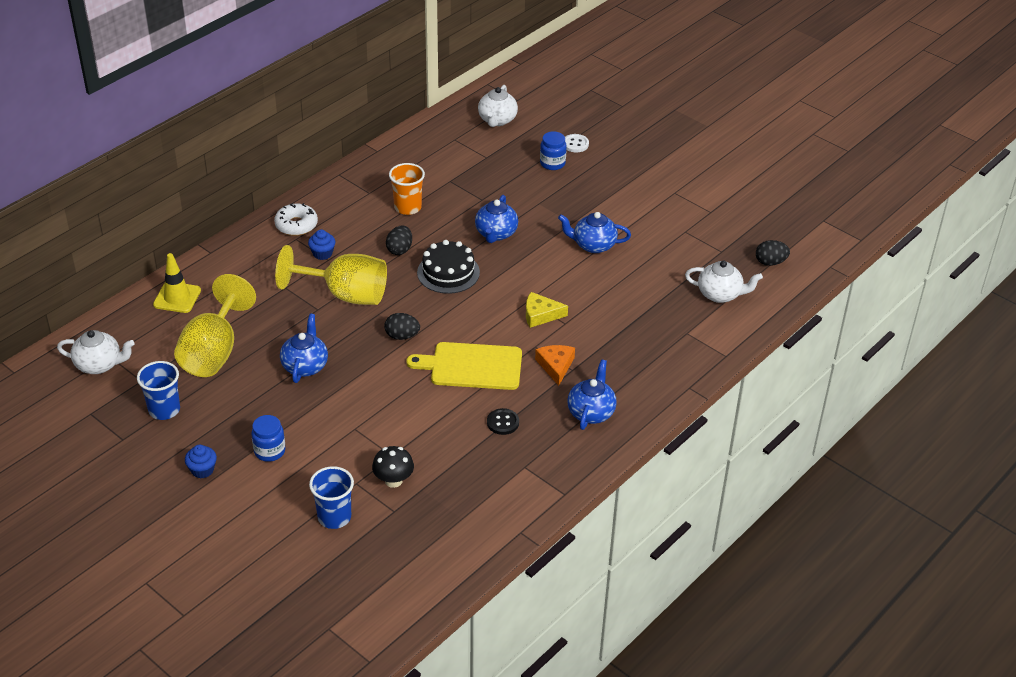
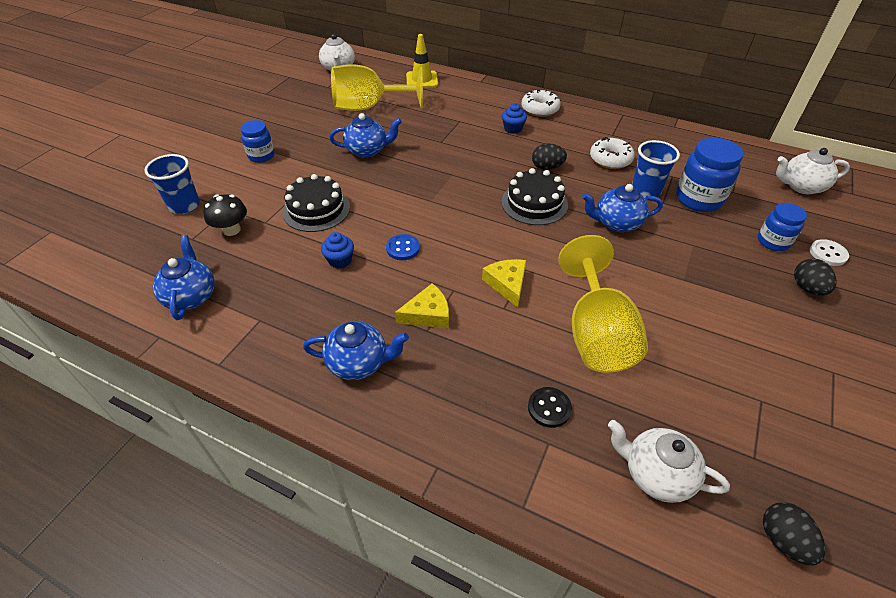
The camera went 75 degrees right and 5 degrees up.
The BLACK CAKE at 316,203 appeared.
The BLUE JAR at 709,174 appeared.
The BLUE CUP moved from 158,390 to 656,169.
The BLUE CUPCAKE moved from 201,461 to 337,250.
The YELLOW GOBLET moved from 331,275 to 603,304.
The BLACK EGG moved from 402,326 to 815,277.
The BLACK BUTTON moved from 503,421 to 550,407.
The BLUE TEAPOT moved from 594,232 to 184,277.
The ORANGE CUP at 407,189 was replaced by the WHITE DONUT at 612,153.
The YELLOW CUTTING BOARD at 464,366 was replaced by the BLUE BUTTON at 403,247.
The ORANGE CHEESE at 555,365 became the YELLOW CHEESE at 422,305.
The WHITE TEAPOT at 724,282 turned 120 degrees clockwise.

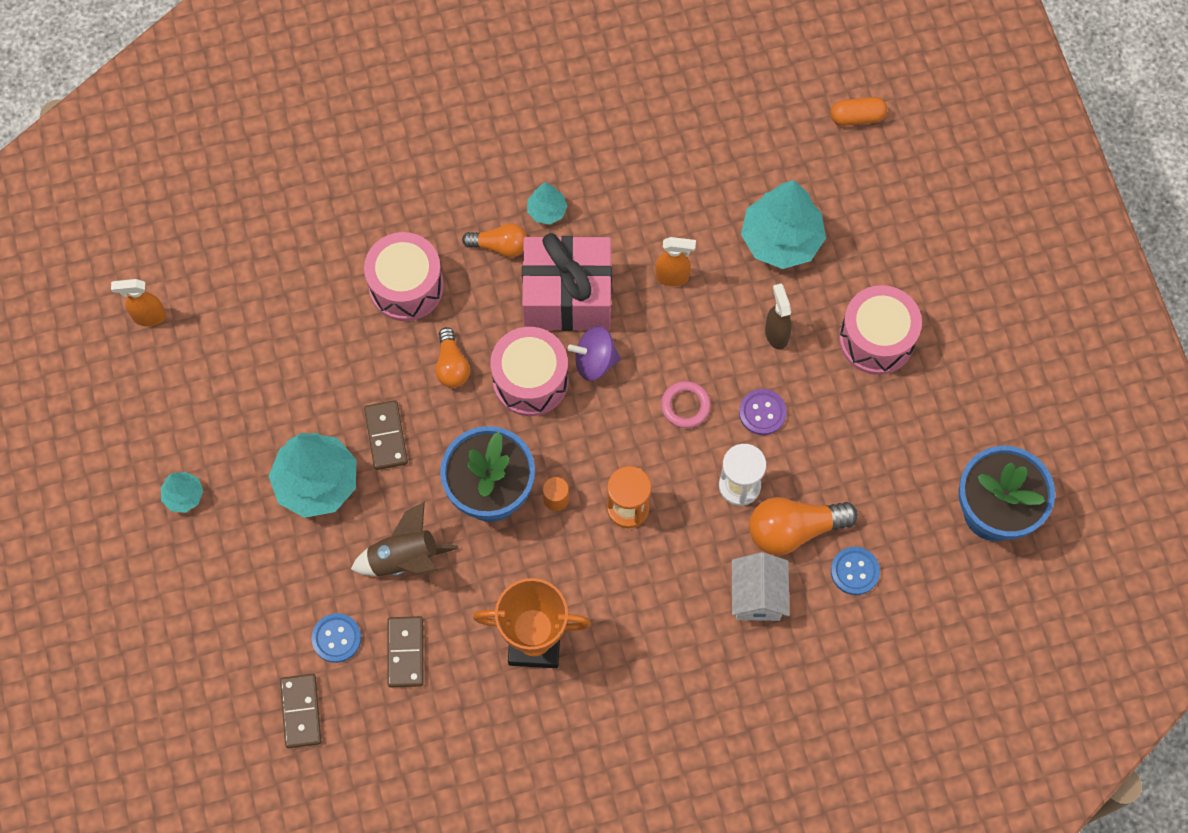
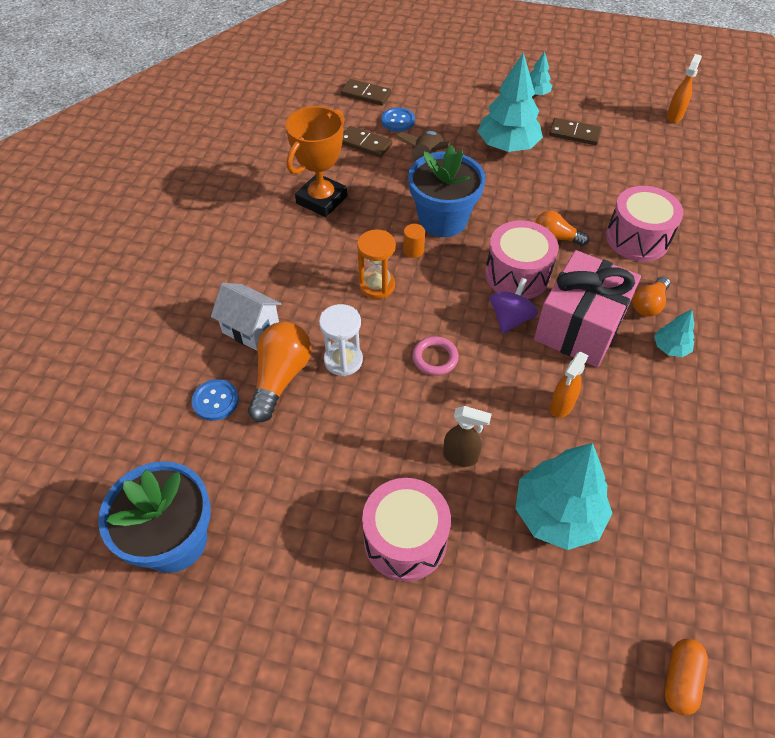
The camera went 120 degrees right and 15 degrees down.
The PURPLE BUTTON at 763,412 disappeared.
The BROWN DOMINO moved from 386,435 to 575,131.

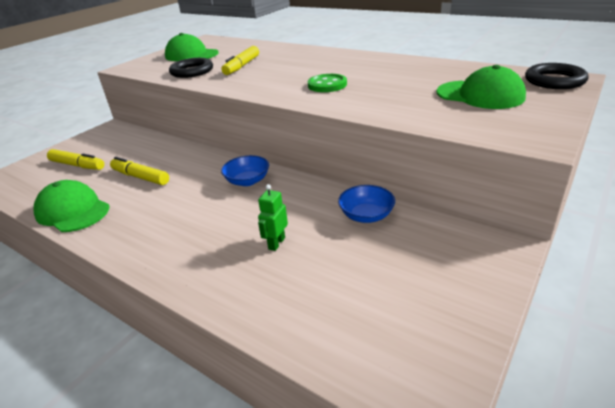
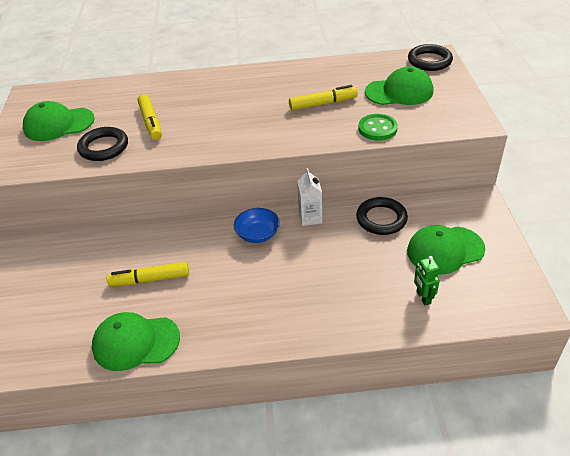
The camera went 40 degrees left and 10 degrees up.
The WHITE CARTON at 309,197 appeared.
The GREEN CAP at 446,250 appeared.
The YELLOW MARKER moved from 75,159 to 323,97.
The GREEN ROBOT moved from 273,217 to 427,280.
The GREEN BUTTON moved from 327,83 to 378,127.
The BLUE BOWL at 366,204 was replaced by the BLACK RING at 382,216.

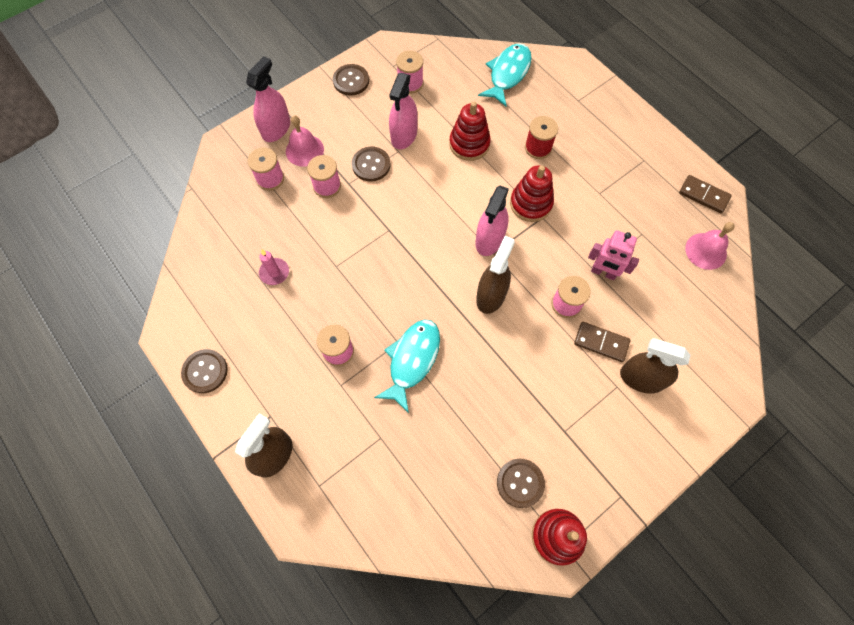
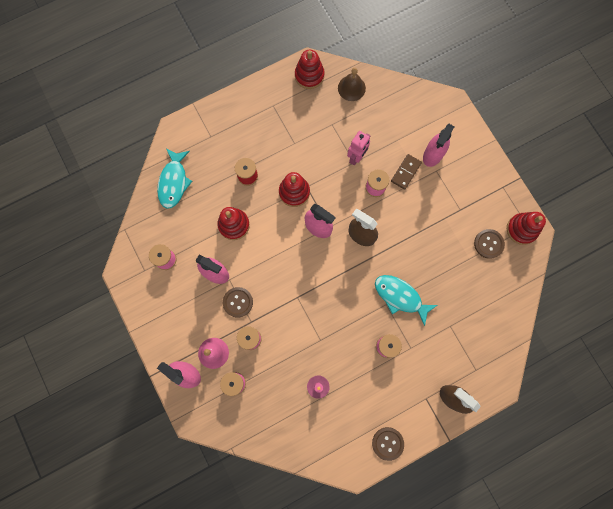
The camera went 80 degrees left and 10 degrees up.
The BROWN BUTTON at 351,80 disappeared.
The BROWN DOMINO at 705,194 was replaced by the RED STACKING TOY at 310,69.
The BROWN SPRAY BOTTLE at 655,366 became the PINK SPRAY BOTTLE at 439,145.
The PINK BELL at 710,246 became the BROWN BELL at 352,84.
The TURQUOISE FISH at 505,74 turned 120 degrees counterclockwise.

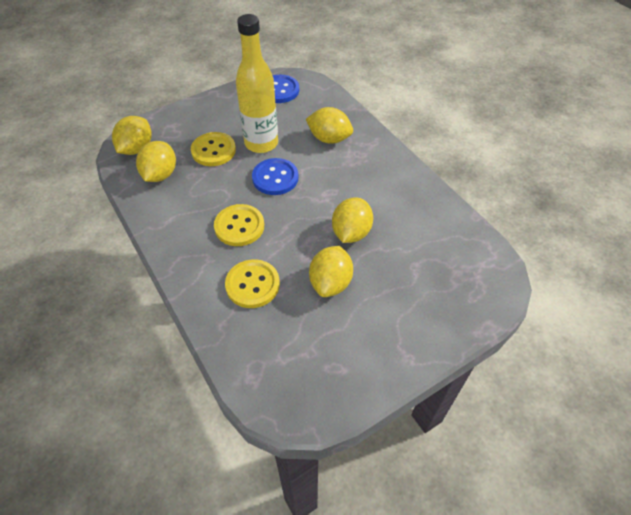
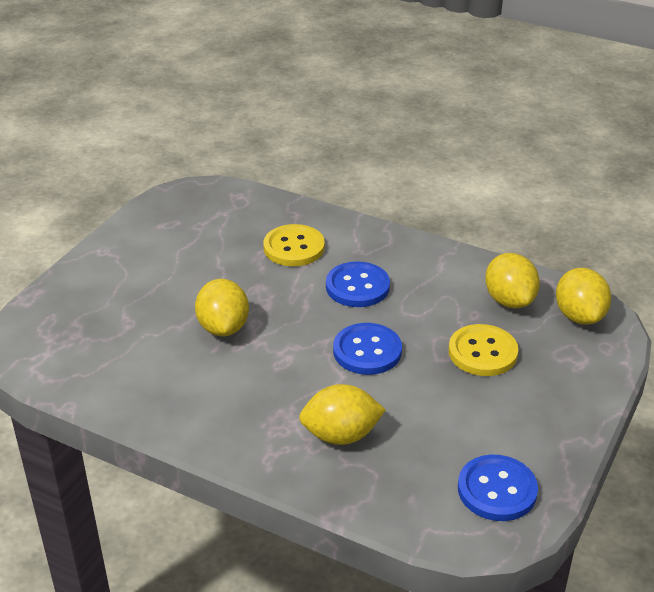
The camera went 150 degrees right and 15 degrees down.
The YELLOW BOTTLE at 257,83 disappeared.
The YELLOW LEMON at 331,271 disappeared.
The YELLOW BUTTON at 239,225 became the BLUE BUTTON at 358,284.

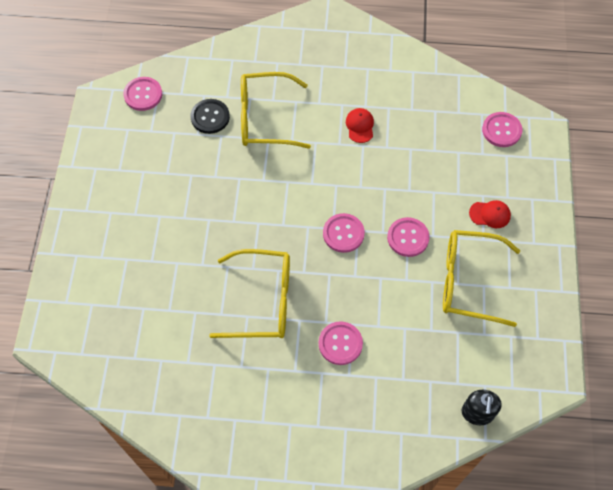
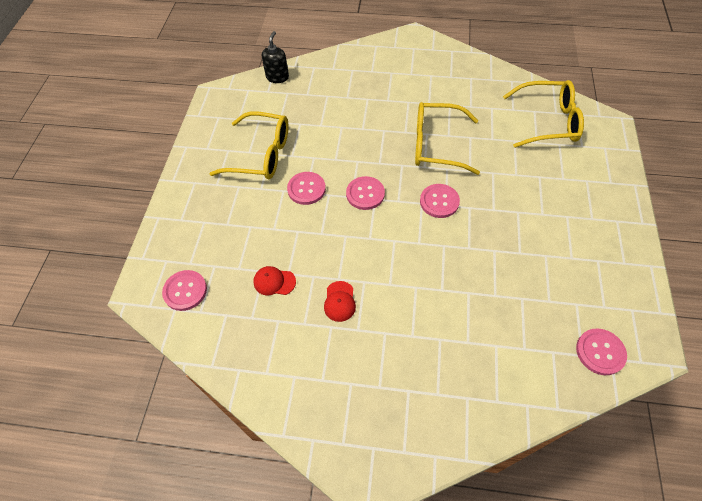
The camera went 175 degrees left and 5 degrees down.
The BLACK BUTTON at 210,116 disappeared.
The YELLOW GLASSES moved from 276,110 to 543,114.
The PINK BUTTON moved from 341,343 to 440,201.
The RED CAP moved from 490,214 to 274,280.

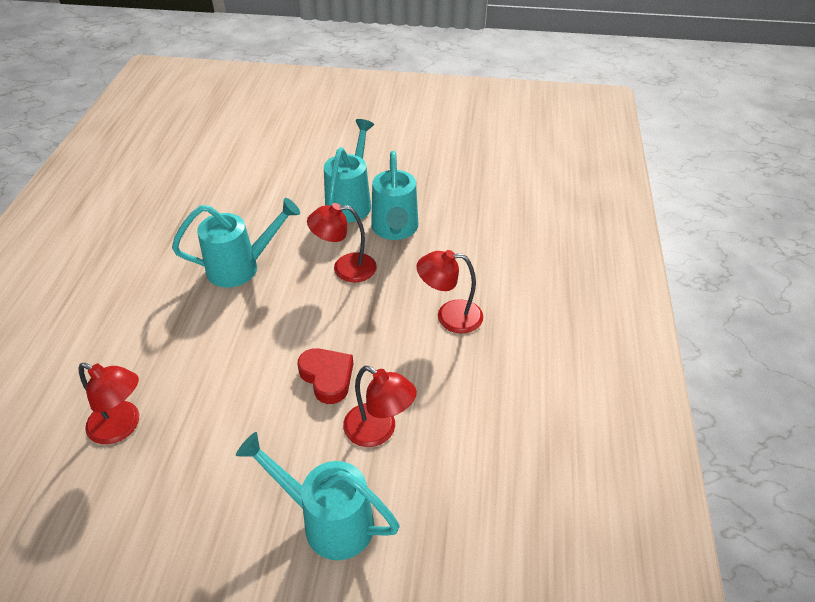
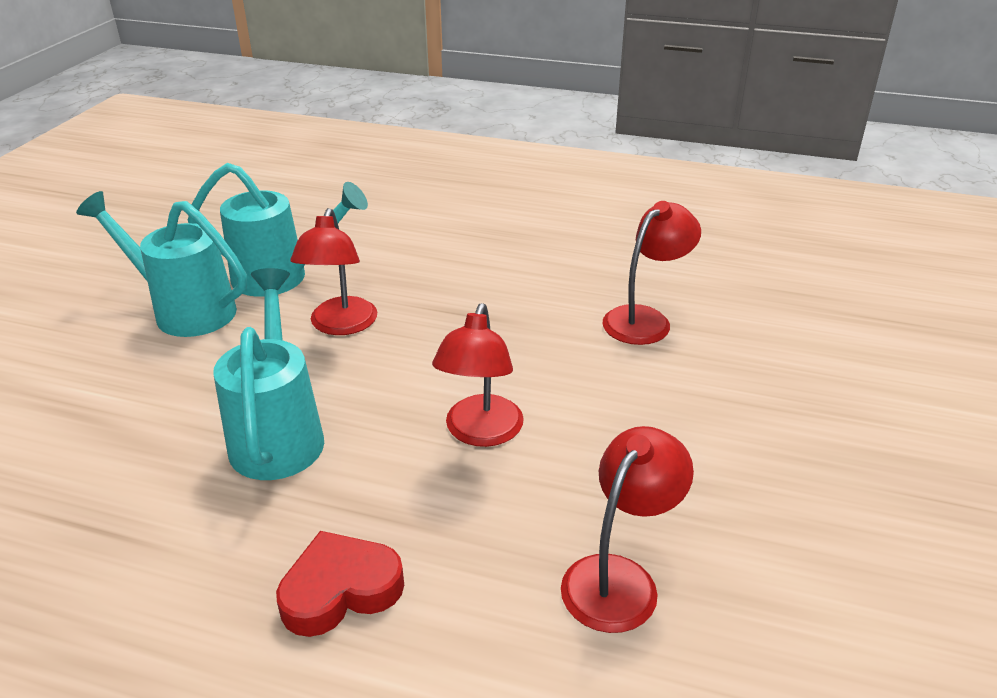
The camera went 80 degrees left and 10 degrees down.
The TURQUOISE WATERING CAN at 318,496 disappeared.
The RED HEART moved from 325,376 to 340,584.
The RED LAMP moved from 450,291 to 478,375.

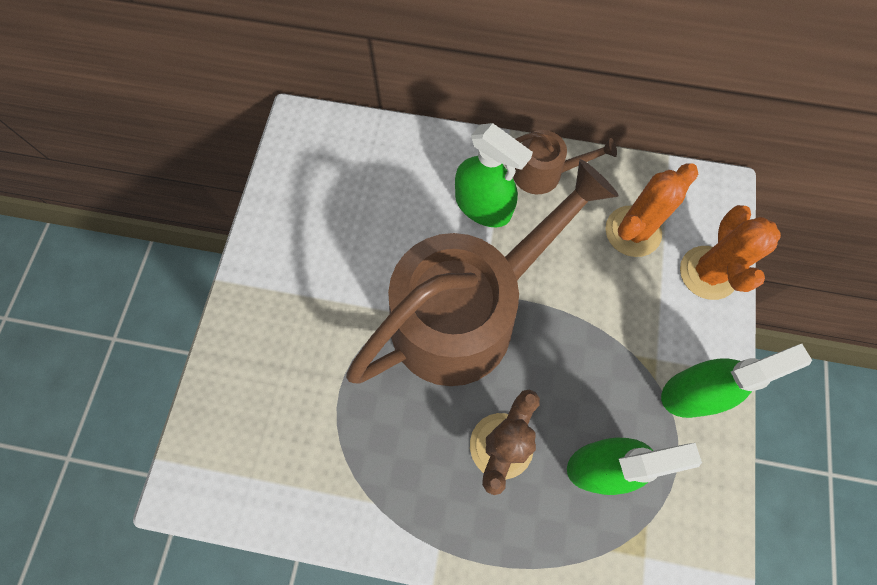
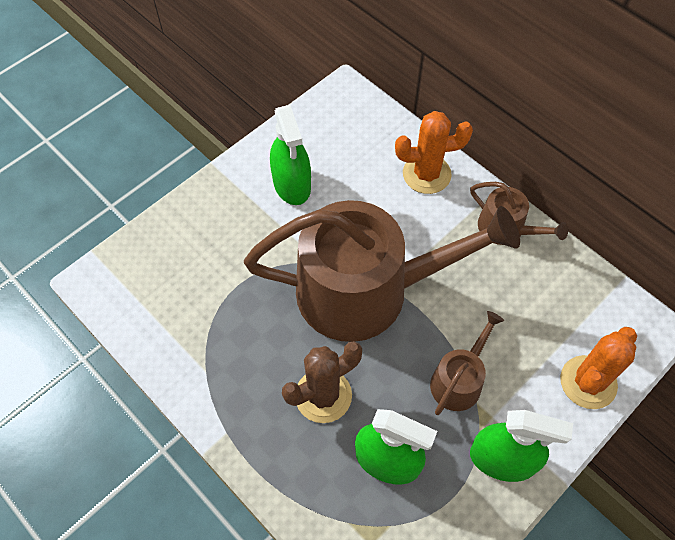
The camera went 35 degrees right and 10 degrees down.
The BROWN WATERING CAN at 467,363 appeared.
The GREEN SPRAY BOTTLE moved from 494,175 to 290,155.
The ORANGE CACTUS moved from 651,210 to 434,152.

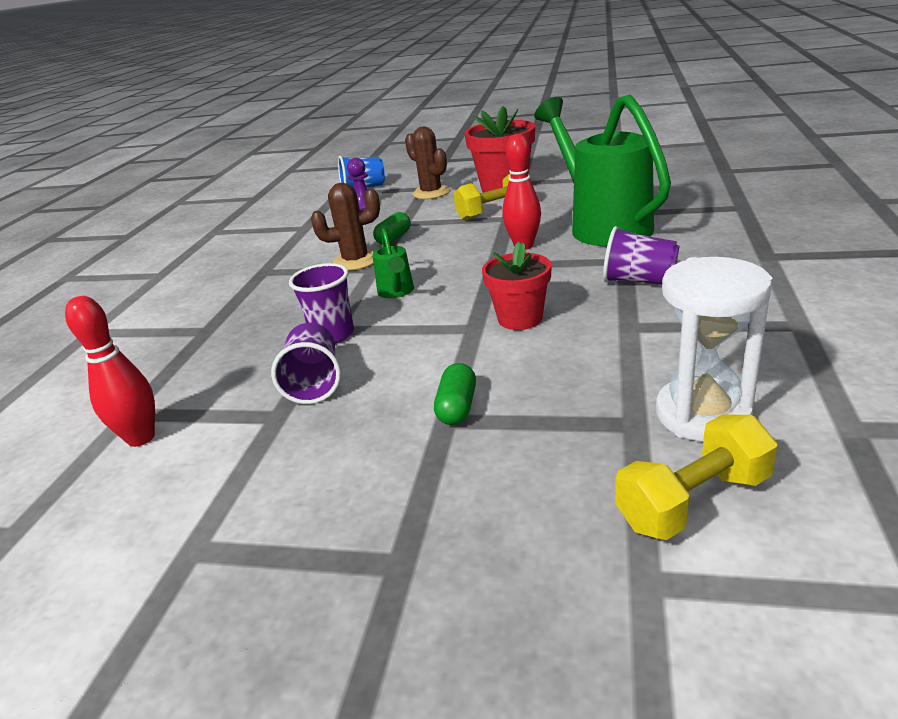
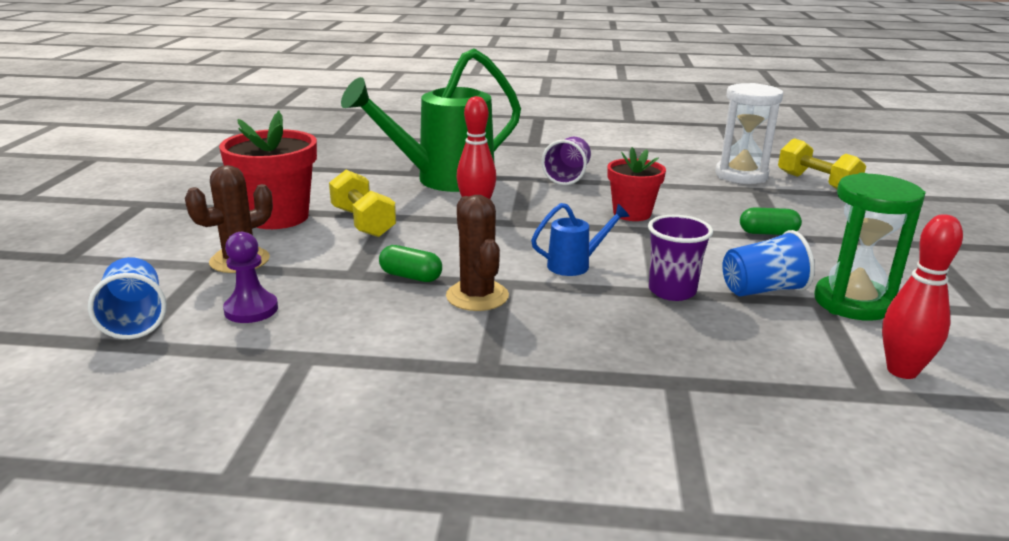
The camera went 100 degrees left and 5 degrees down.
The GREEN HOURGLASS at 870,247 appeared.
The PURPLE CUP at 306,363 became the BLUE CUP at 768,263.
The GREEN WATERING CAN at 393,263 became the BLUE WATERING CAN at 580,239.

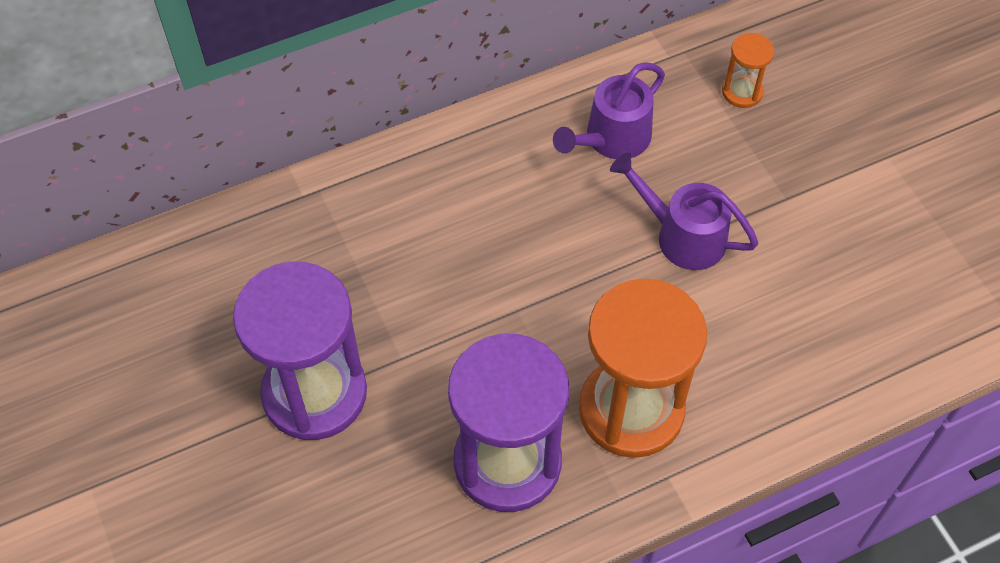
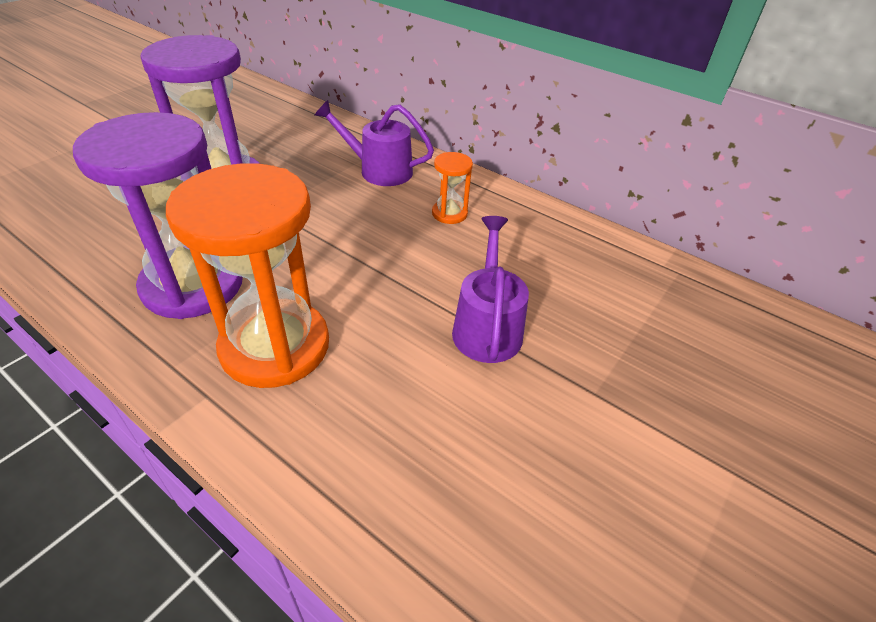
The camera went 60 degrees right and 15 degrees down.
The PURPLE WATERING CAN moved from 609,110 to 374,143.
The ORANGE HOURGLASS moved from 748,70 to 452,188.

